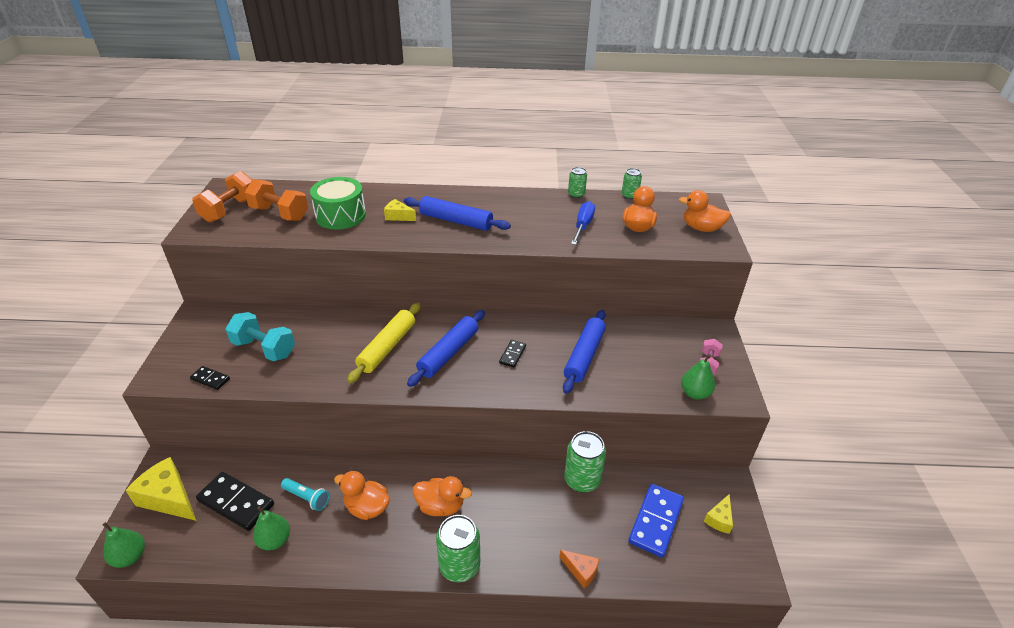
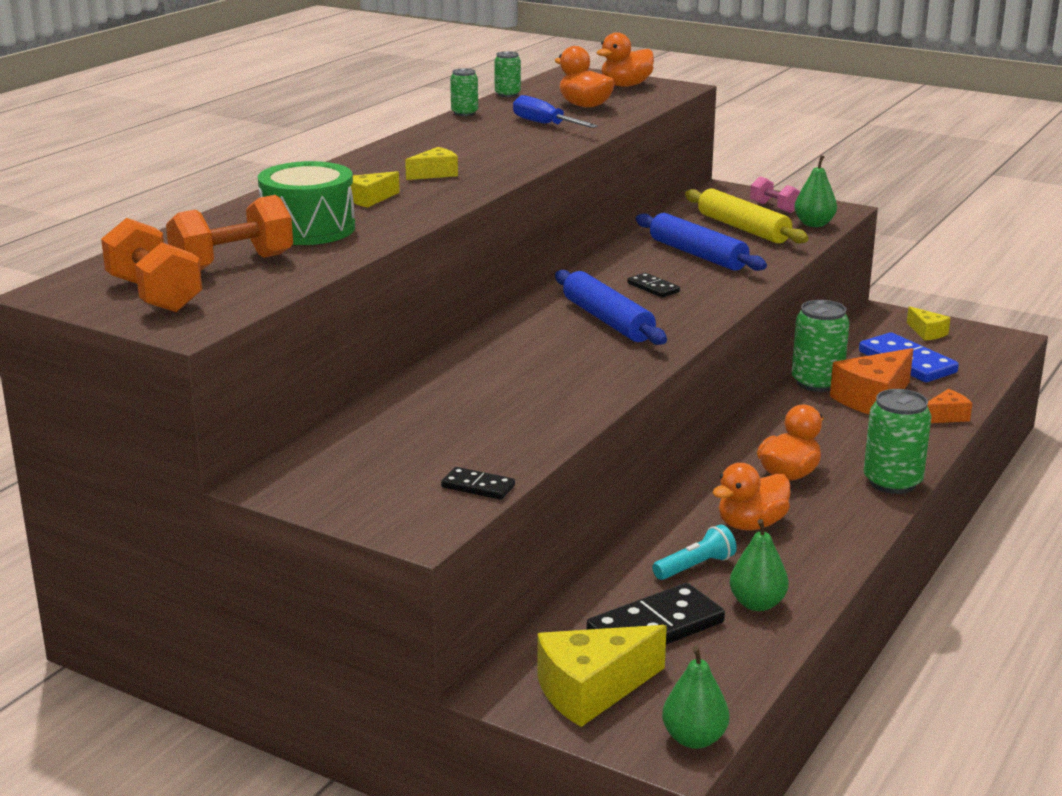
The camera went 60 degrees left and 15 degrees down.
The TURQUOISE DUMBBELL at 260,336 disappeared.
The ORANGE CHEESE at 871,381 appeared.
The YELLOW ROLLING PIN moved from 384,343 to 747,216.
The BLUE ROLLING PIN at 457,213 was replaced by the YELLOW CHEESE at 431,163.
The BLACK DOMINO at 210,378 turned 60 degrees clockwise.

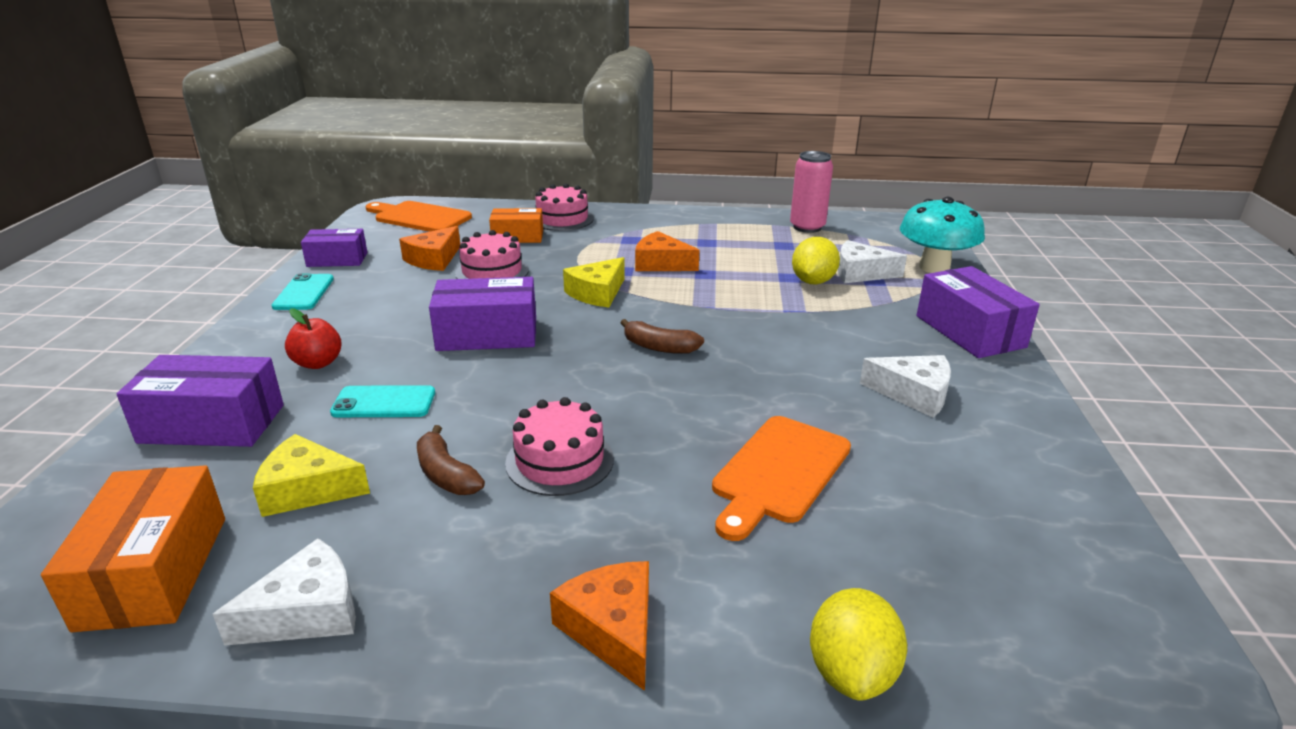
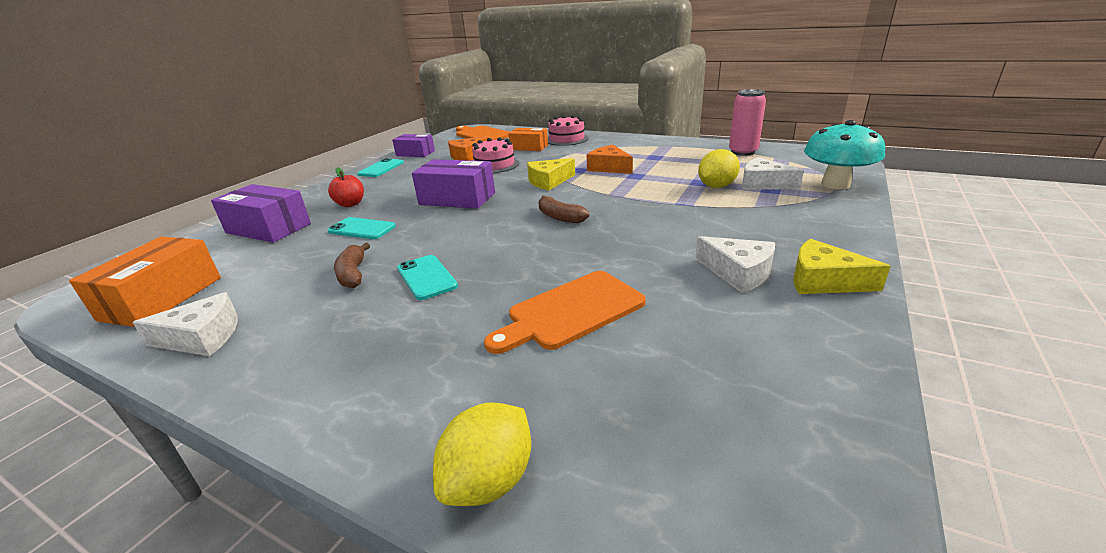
The camera went 25 degrees right and 0 degrees up.
The ORANGE CHEESE at 599,626 disappeared.
The PURPLE BOX at 978,312 disappeared.
The YELLOW CHEESE moved from 311,475 to 842,266.
The PINK CAKE at 559,446 was replaced by the TURQUOISE PHONE at 427,277.

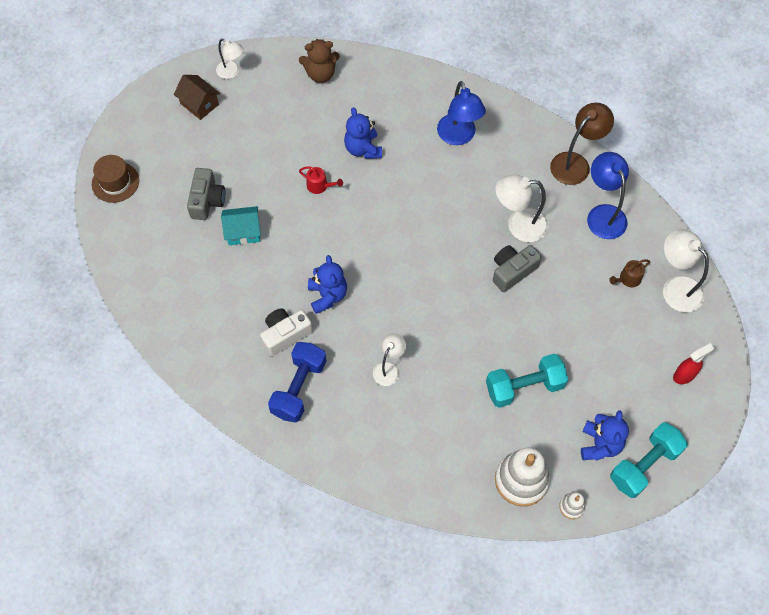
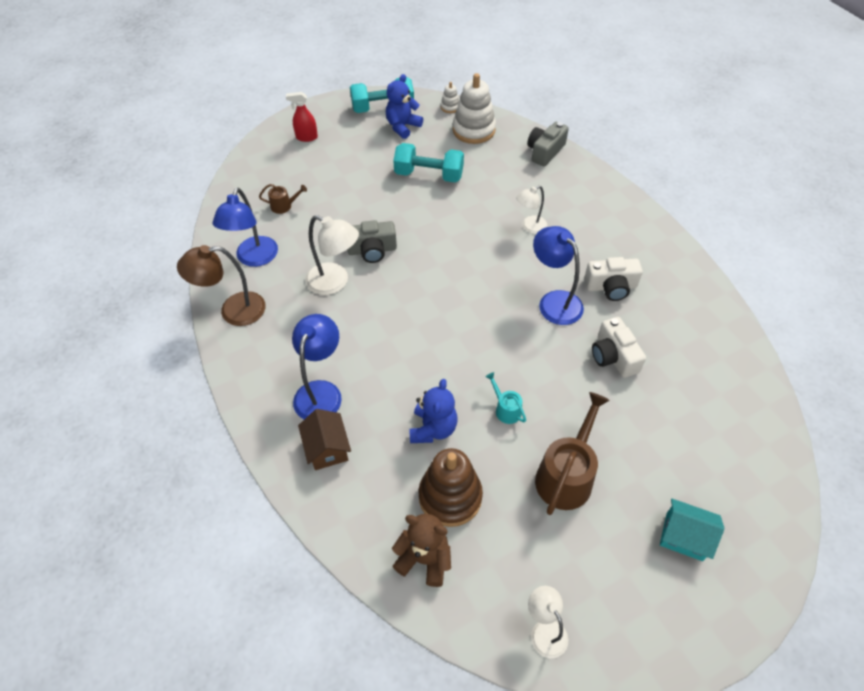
The camera went 150 degrees left and 10 degrees down.
The BROWN HAT at 115,179 disappeared.
The BLUE DUMBBELL at 297,382 disappeared.
The WHITE LAMP at 686,270 disappeared.
The BROWN STACKING TOY at 451,487 appeared.
The BROWN WATERING CAN at 572,453 appeared.
The WHITE CAMERA at 619,347 appeared.
The BROWN HOUSE moved from 197,97 to 324,439.
The GREY CAMERA moved from 206,194 to 548,144.
The TURQUOISE HOUSE moved from 241,225 to 692,530.
The BLUE TEDDY BEAR at 327,284 was replaced by the BLUE LAMP at 558,275.
The RED WATERING CAN at 321,180 became the TURQUOISE WATERING CAN at 505,398.

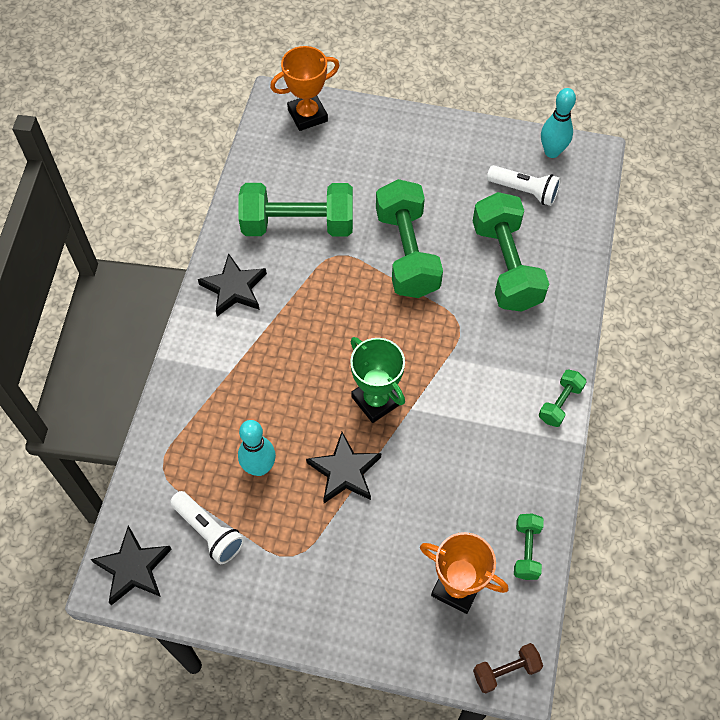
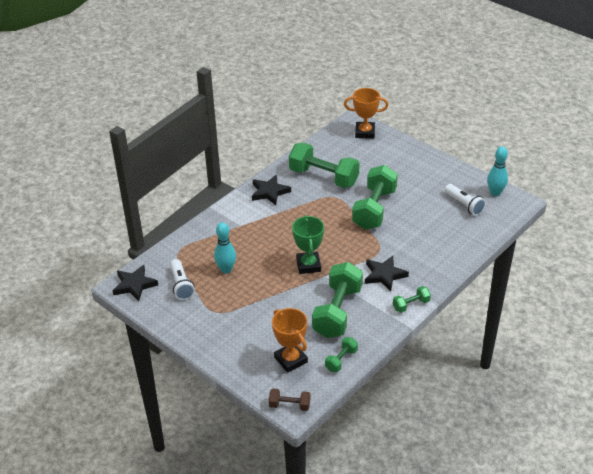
The camera went 30 degrees right and 20 degrees down.
The BLACK STAR moved from 343,467 to 387,273.
The GREEN DUMBBELL moved from 511,252 to 337,300.

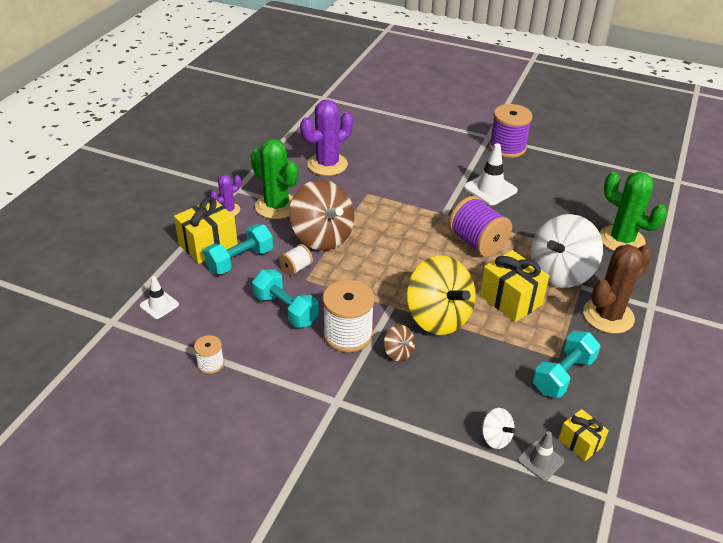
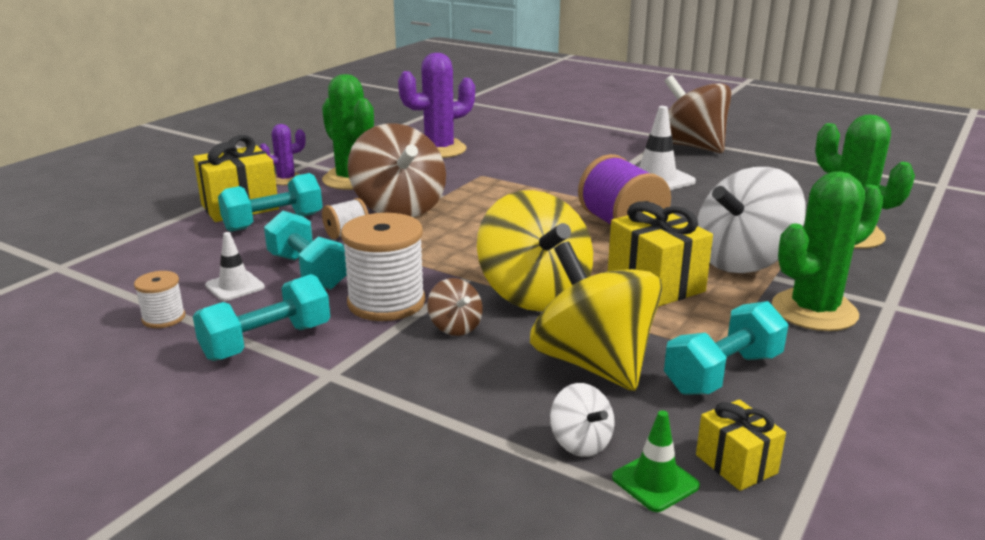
The camera went 10 degrees right and 15 degrees down.
The TURQUOISE DUMBBELL at 261,317 appeared.
The YELLOW SPINNING TOP at 596,316 appeared.
The WHITE TRAFFIC CONE moved from 159,297 to 235,266.
The PURPLE SPOOL at 511,131 was replaced by the BROWN SPINNING TOP at 697,114.
The GREY TRAFFIC CONE at 541,456 became the GREEN TRAFFIC CONE at 656,461.
The BROWN CACTUS at 618,289 became the GREEN CACTUS at 828,251.

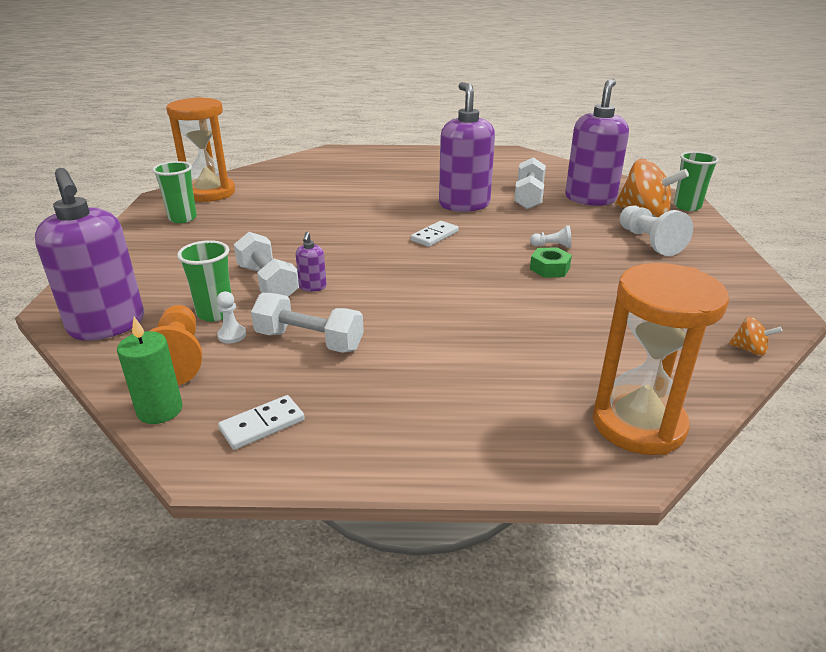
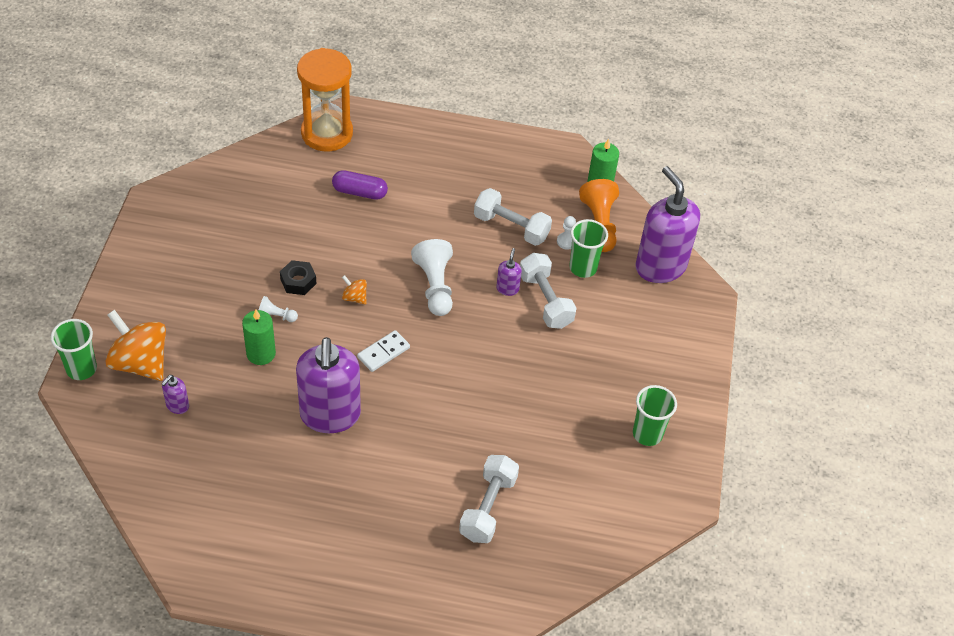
The camera went 175 degrees left and 20 degrees up.
The ORANGE HOURGLASS at 200,149 disappeared.
The WHITE DOMINO at 261,422 disappeared.
The GREEN CANDLE at 259,337 appeared.
The PURPLE CAPSULE at 360,185 appeared.
The WHITE DUMBBELL moved from 530,183 to 489,499.
The WHITE PAWN moved from 656,231 to 432,277.
The ORANGE SPINNING TOP moved from 756,336 to 354,289.
The GREEN NUT at 551,262 became the BLACK NUT at 298,277.
The PURPLE SOAP DISPENSER at 597,142 changed to 0.41 times the size.

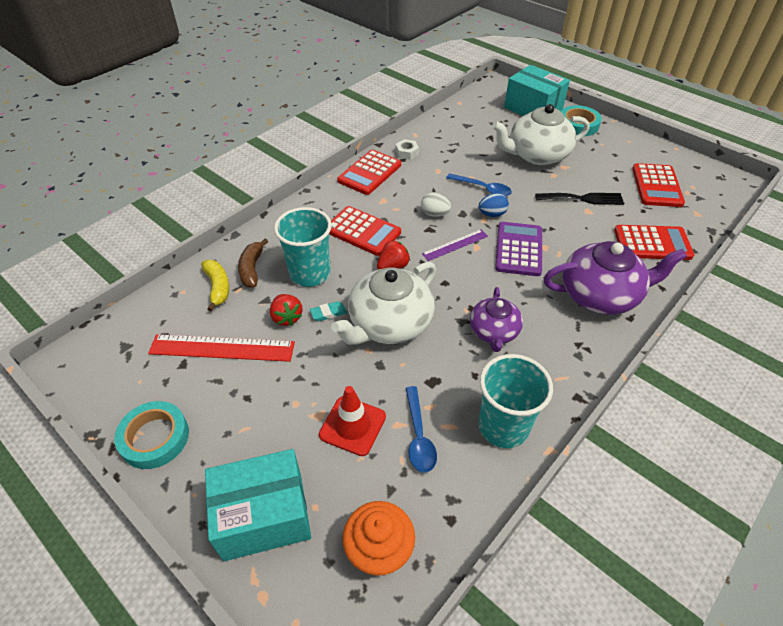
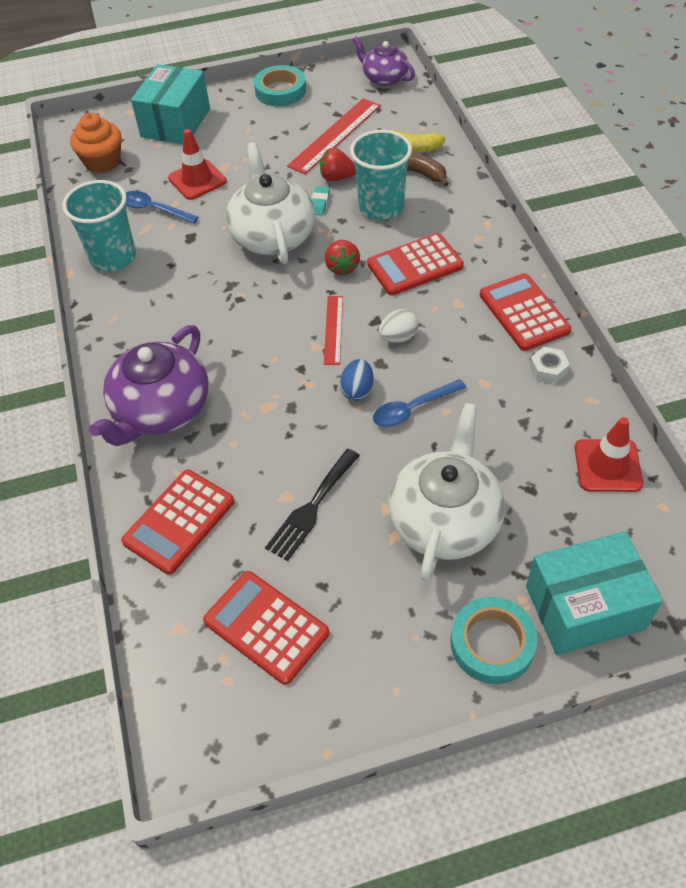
The camera went 125 degrees right and 5 degrees up.
The PURPLE CALCULATOR at 518,249 disappeared.
The RED TRAFFIC CONE at 609,454 appeared.
The PURPLE TEAPOT moved from 496,319 to 384,61.
The PURPLE RULER at 455,245 became the RED RULER at 333,330.

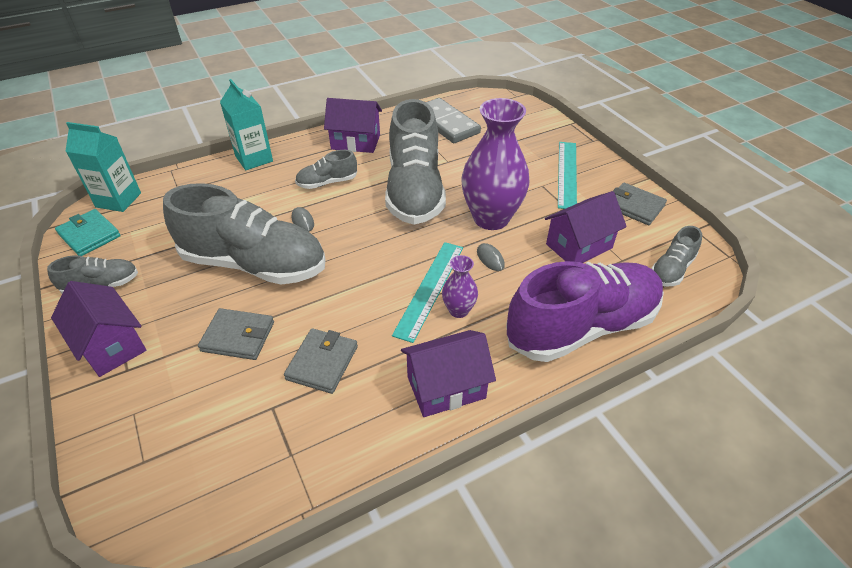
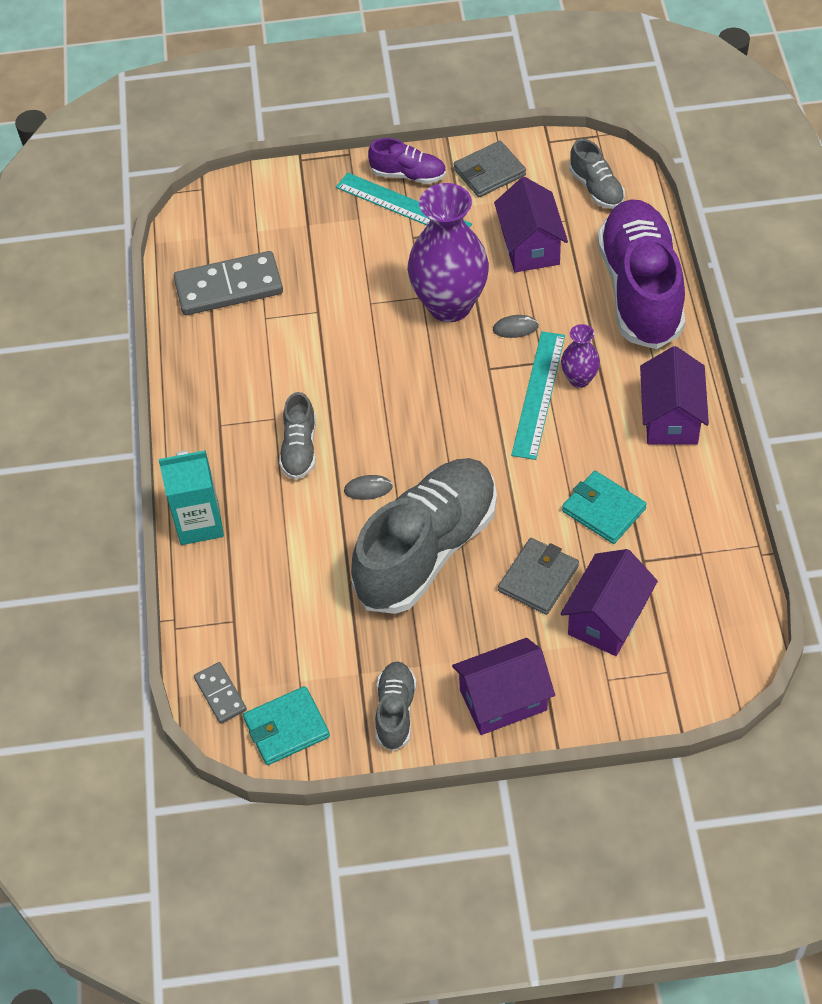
The camera went 65 degrees left and 10 degrees up.
The GREY SHOE at 415,162 disappeared.
The PURPLE SHOE at 407,161 appeared.
The PURPLE HOUSE moved from 353,125 to 609,602.
The TURQUOISE CARTON at 103,167 was replaced by the GREY DOMINO at 220,693.
The GREY WALLET at 321,361 became the TURQUOISE WALLET at 604,507.
The TURQUOISE RULER at 427,292 turned 60 degrees clockwise.

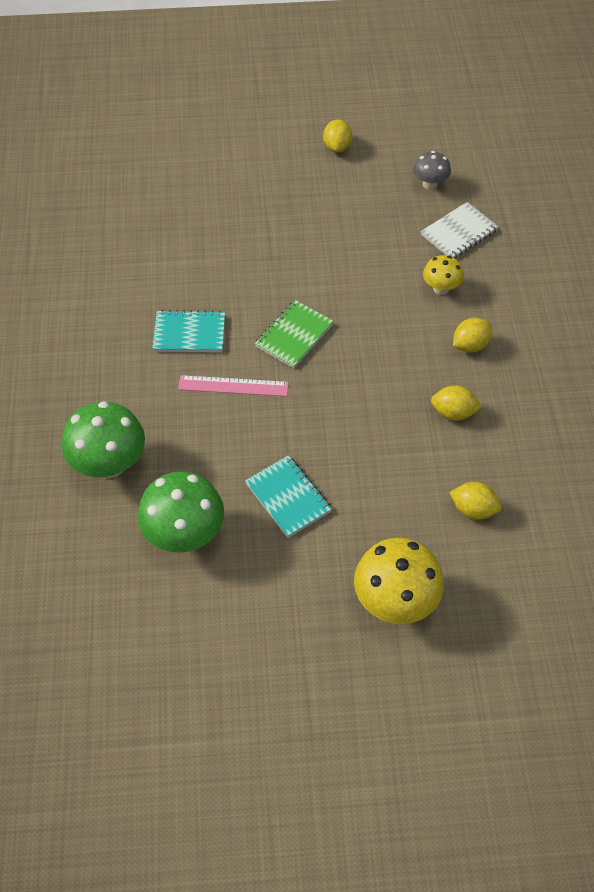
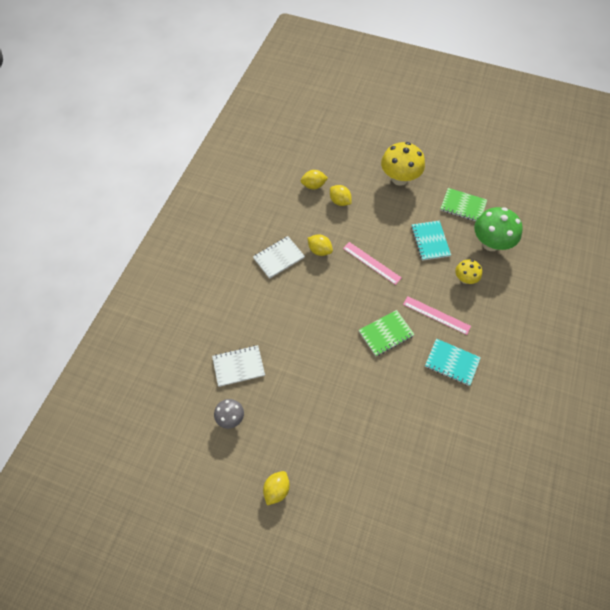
The camera went 155 degrees left and 5 degrees up.
The GREEN MUSHROOM at 103,439 disappeared.
The WHITE NOTEBOOK at 279,257 appeared.
The PINK RULER at 372,263 appeared.
The GREEN NOTEBOOK at 463,204 appeared.
The YELLOW MUSHROOM moved from 443,275 to 468,271.
The YELLOW LEMON moved from 472,335 to 314,179.

